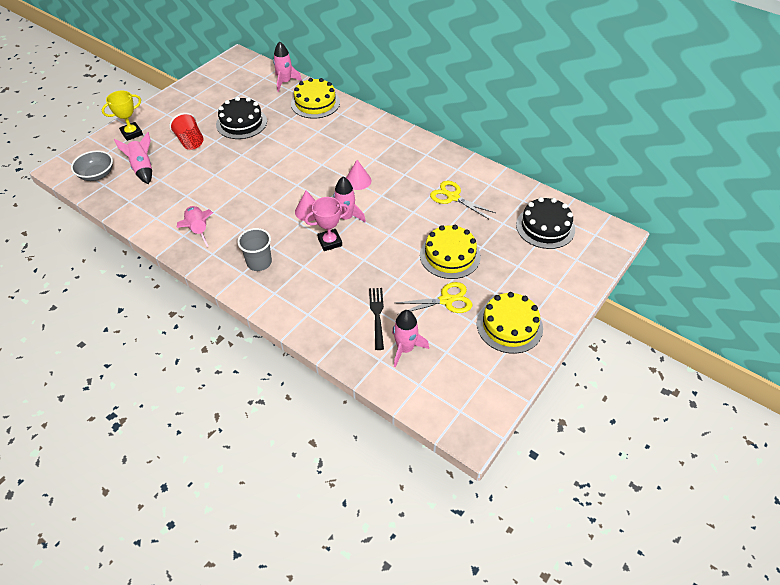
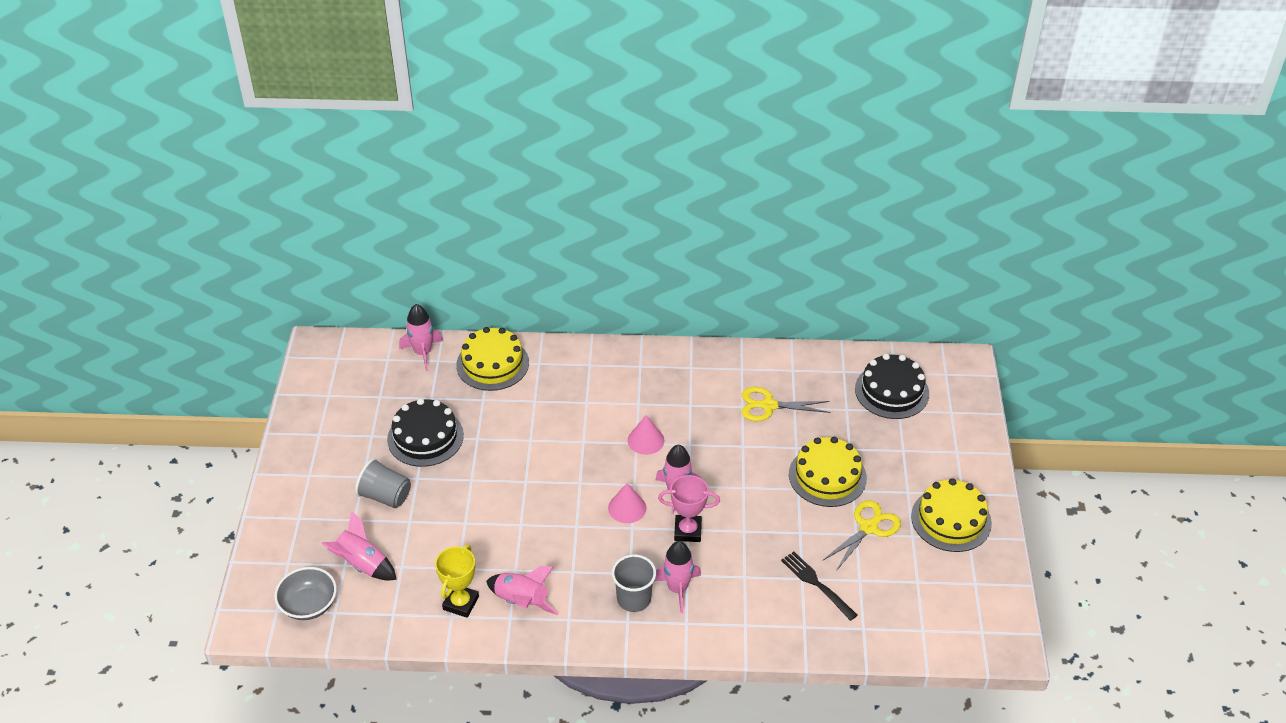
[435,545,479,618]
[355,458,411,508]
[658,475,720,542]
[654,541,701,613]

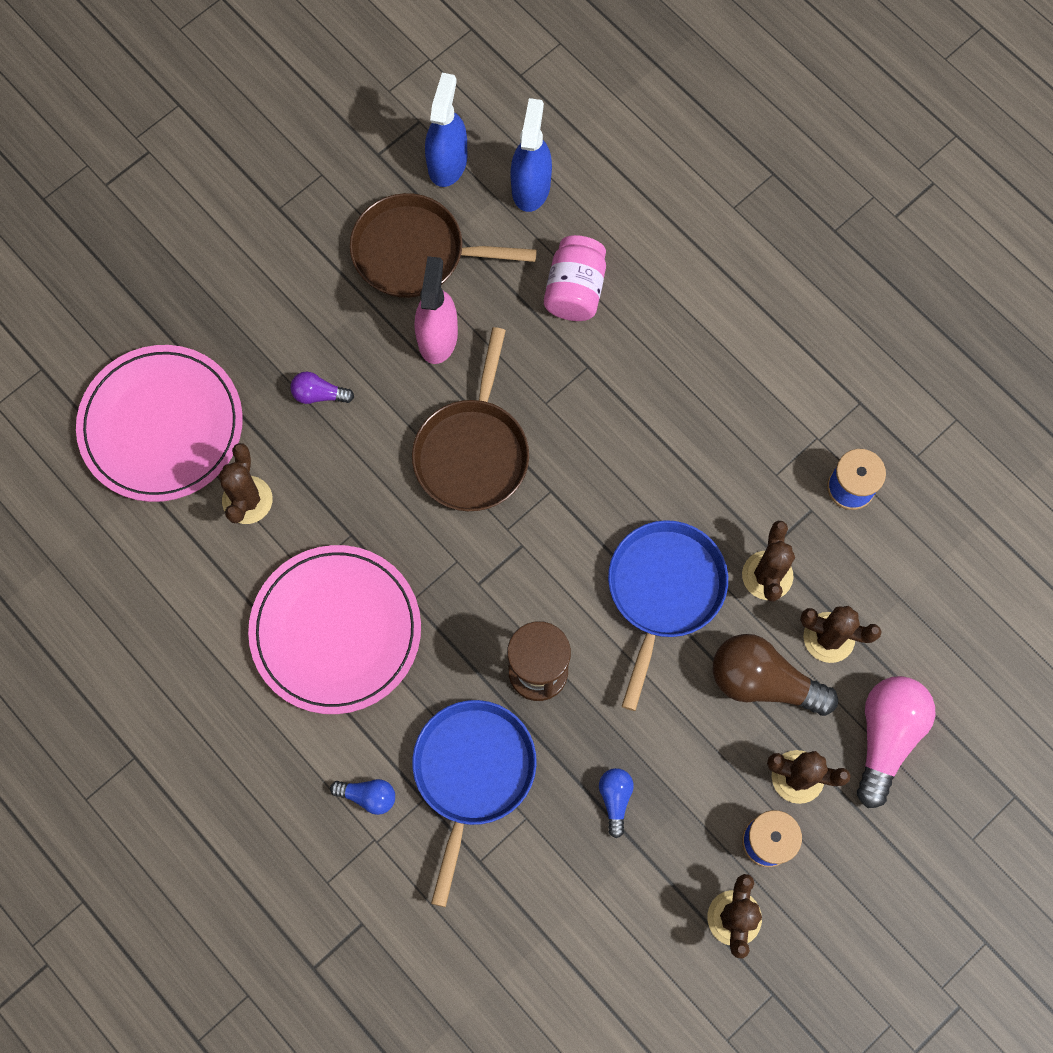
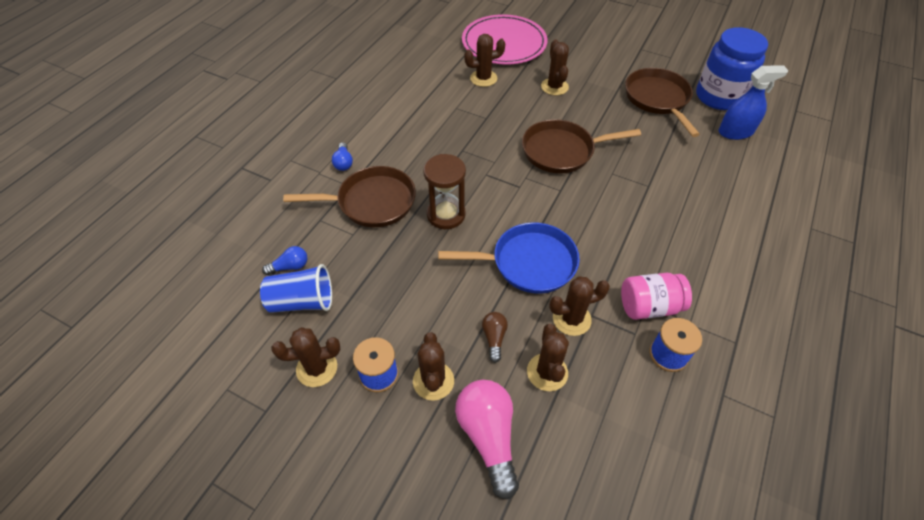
[696,27,768,110]
[621,273,692,320]
[415,256,458,364] (first image)
[541,40,569,95]
[248,545,421,714] (first image)
[482,312,508,363]
[455,380,519,499]
[283,166,416,227]
[262,246,307,275]
[260,264,332,313]

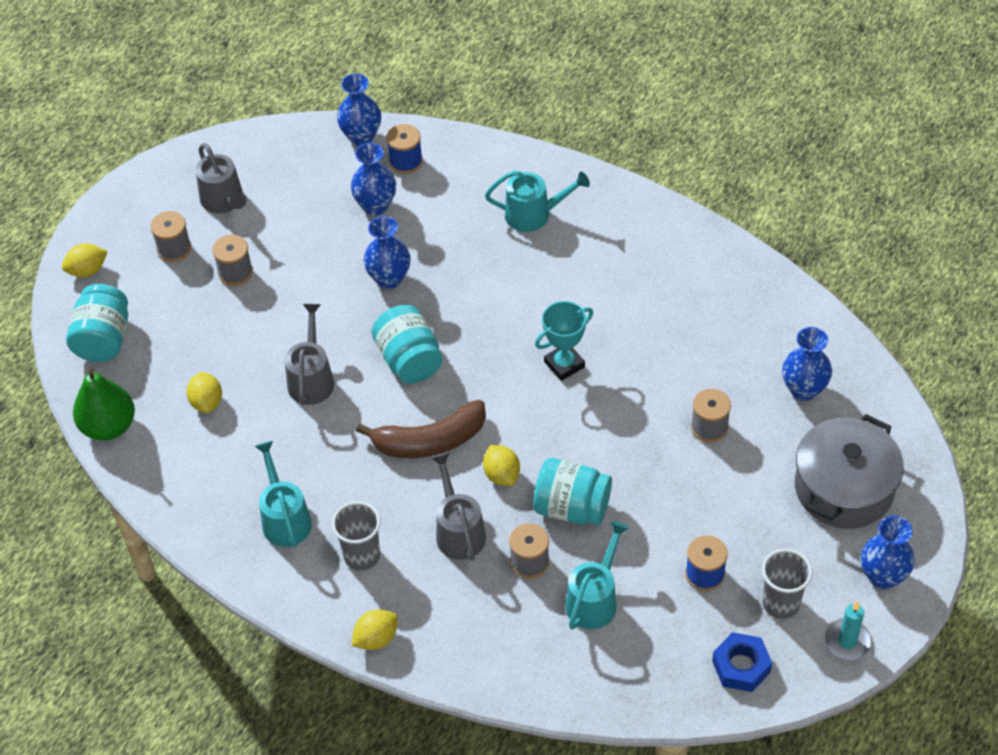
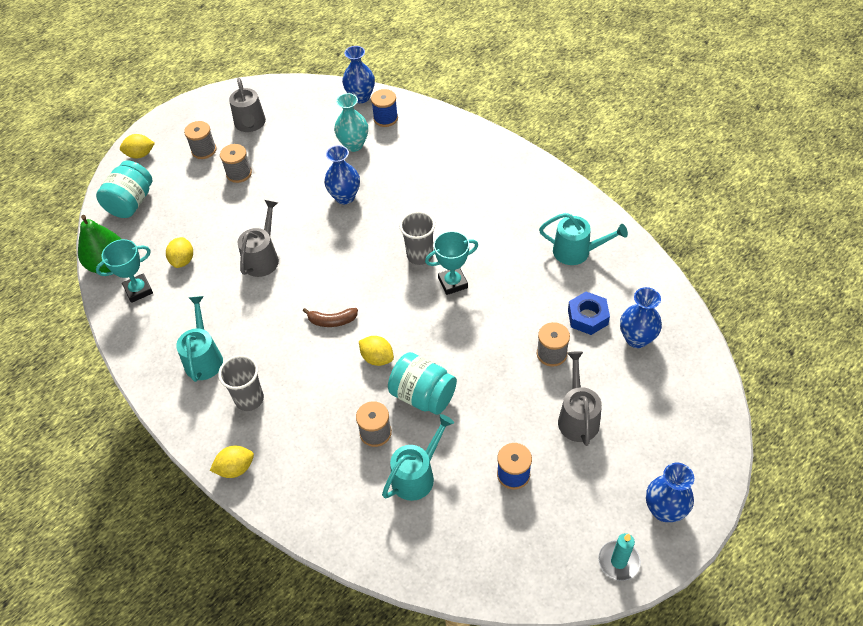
[334,93,368,152]
[539,213,628,265]
[372,305,442,383] (first image)
[303,308,358,327]
[795,414,904,529] (first image)
[359,336,394,366]
[558,351,602,446]
[399,211,435,265]
[568,292,610,335]
[96,239,153,303]

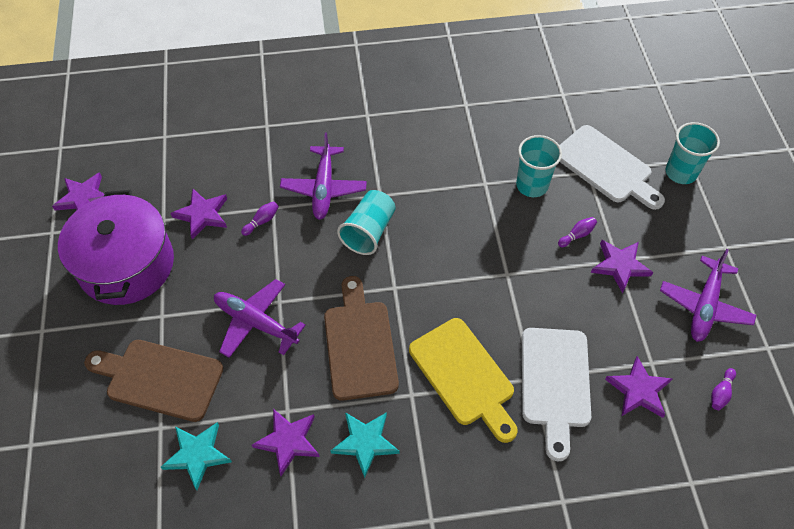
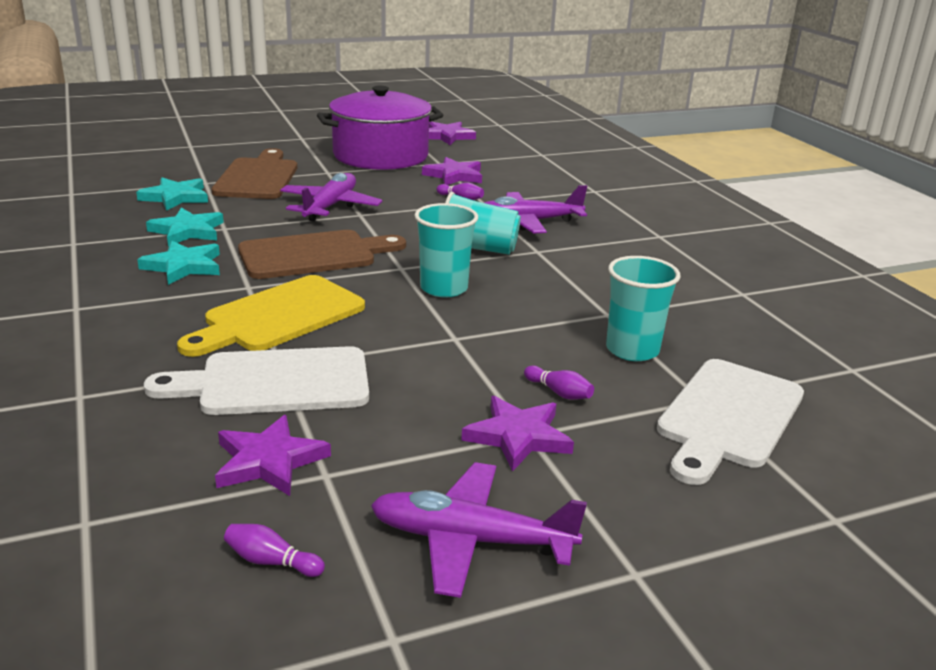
[414,203,478,298]
[146,207,224,246]

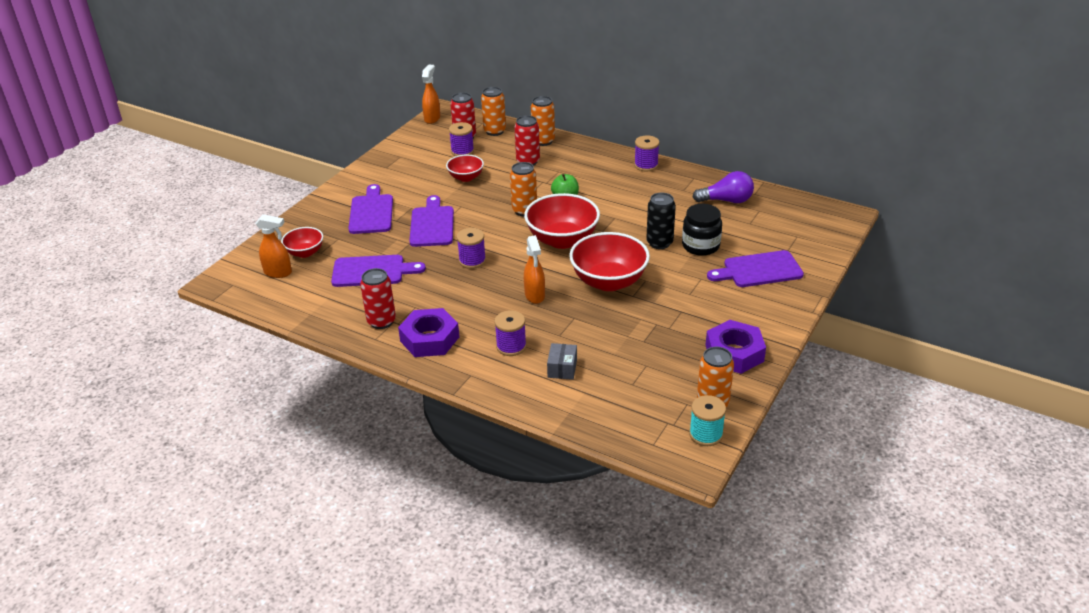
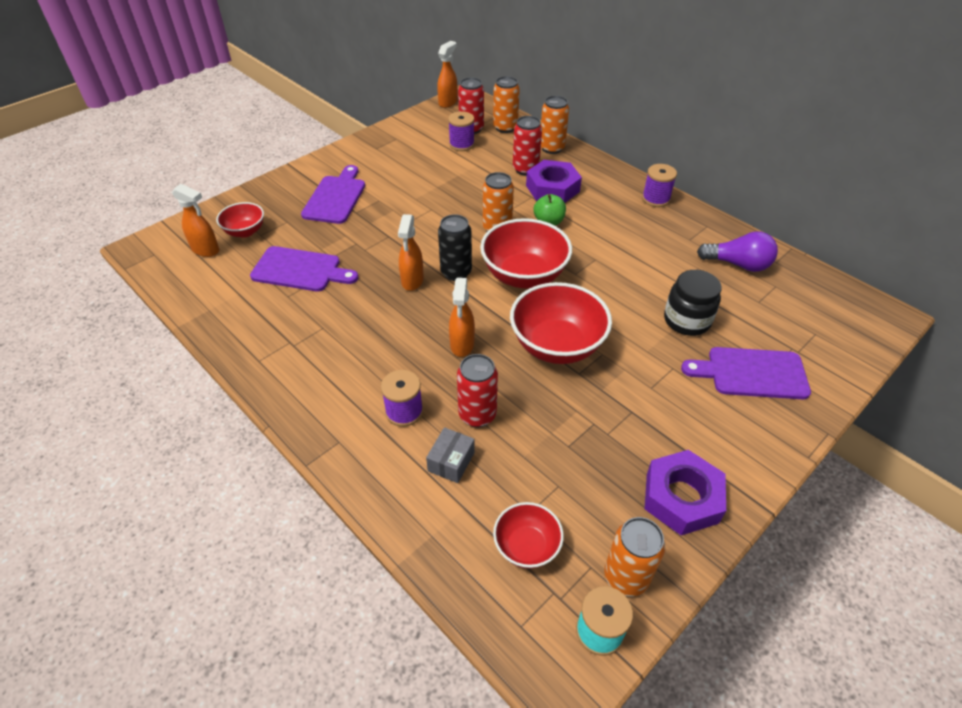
[493,502,564,569]
[438,214,472,281]
[409,195,454,247] (first image)
[398,214,424,291]
[457,354,498,427]
[526,160,582,203]

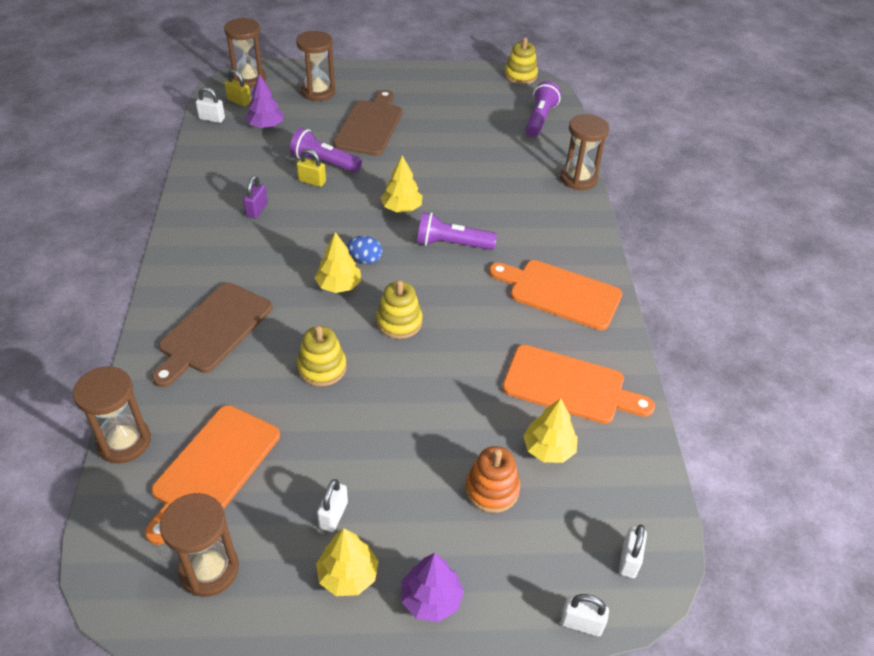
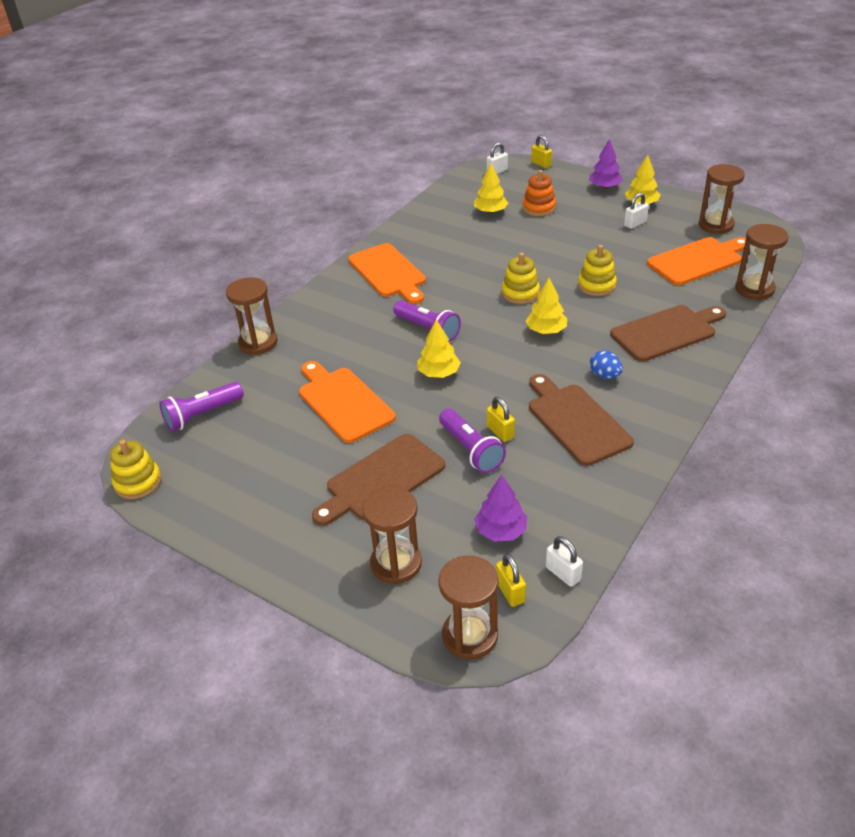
[529,374,634,466]
[590,350,623,379]
[299,361,396,443]
[531,135,552,168]

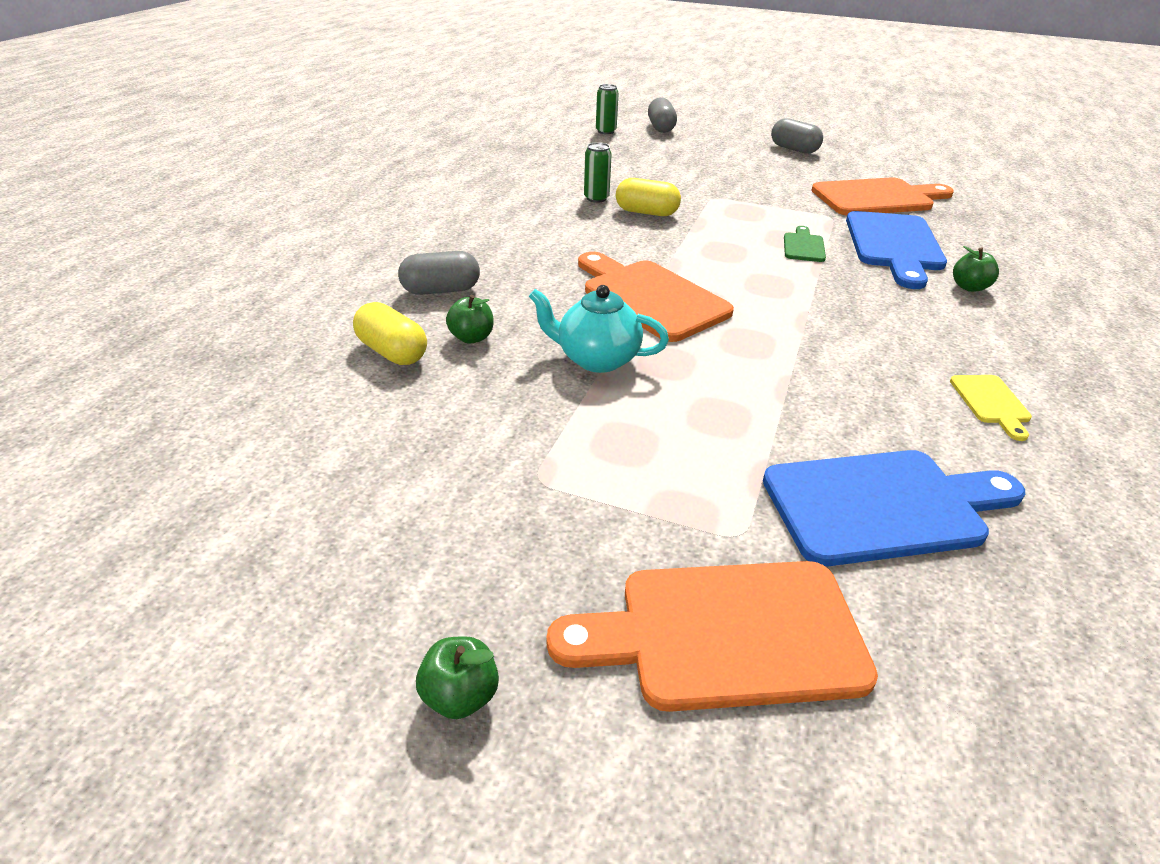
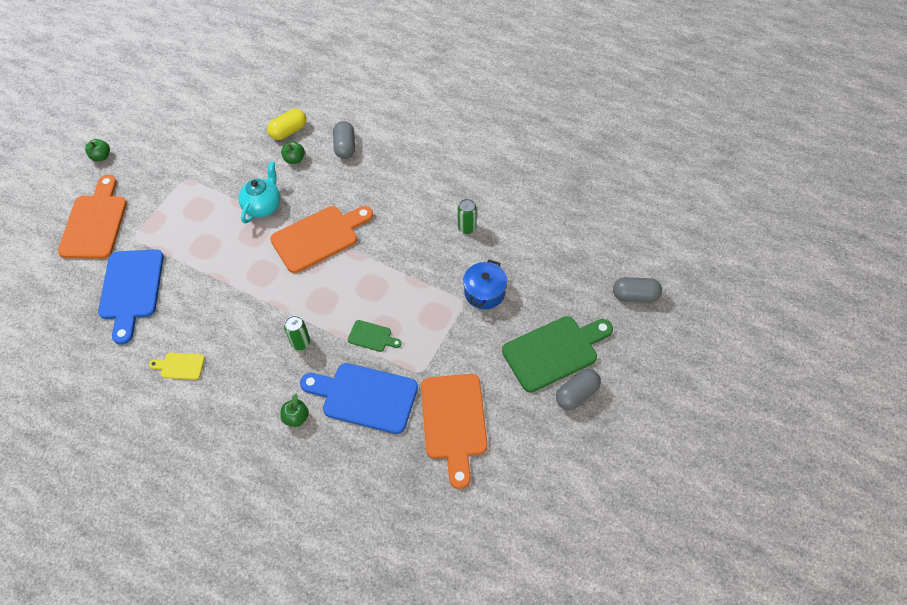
[284,316,310,350]
[616,178,681,216] (first image)
[463,260,507,309]
[502,316,613,393]

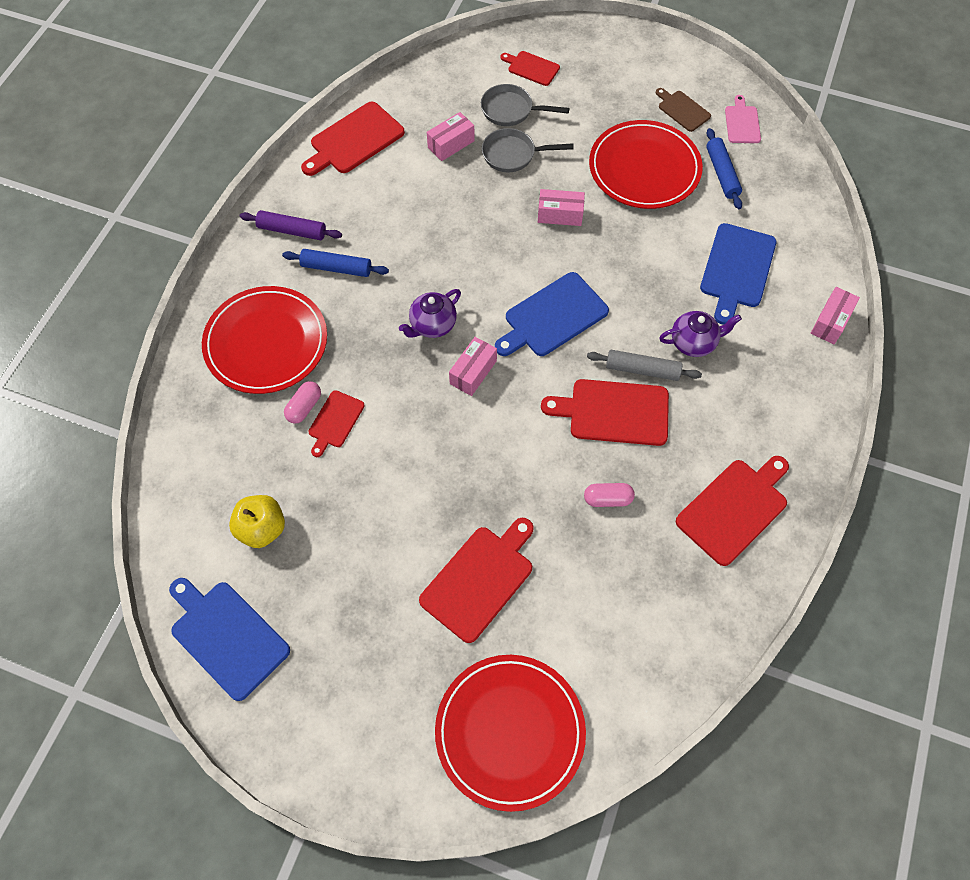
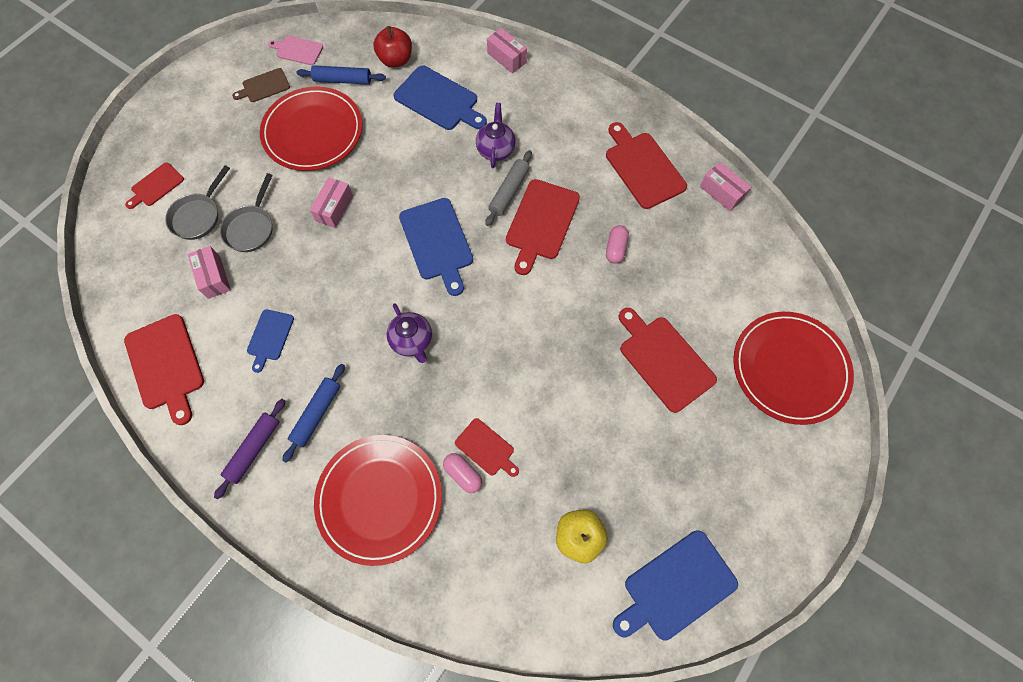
[700,162,751,211]
[373,26,412,68]
[247,309,294,373]

